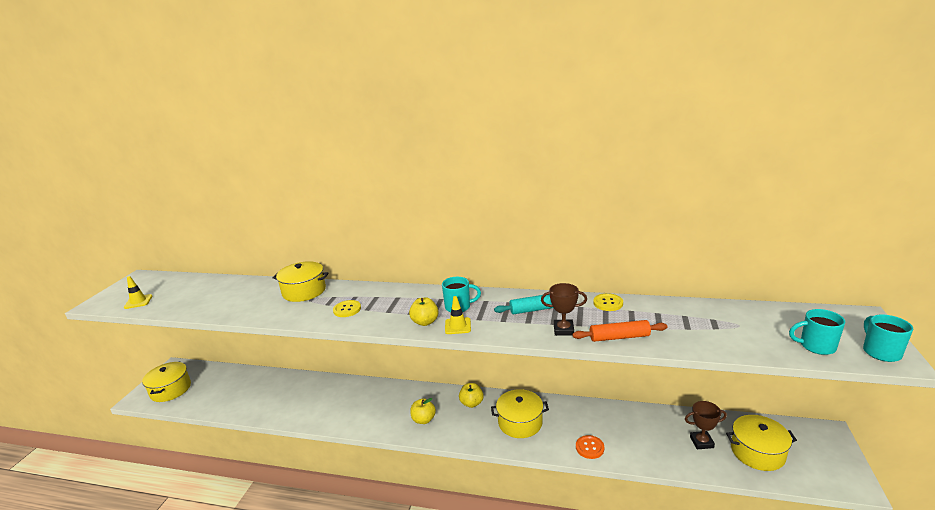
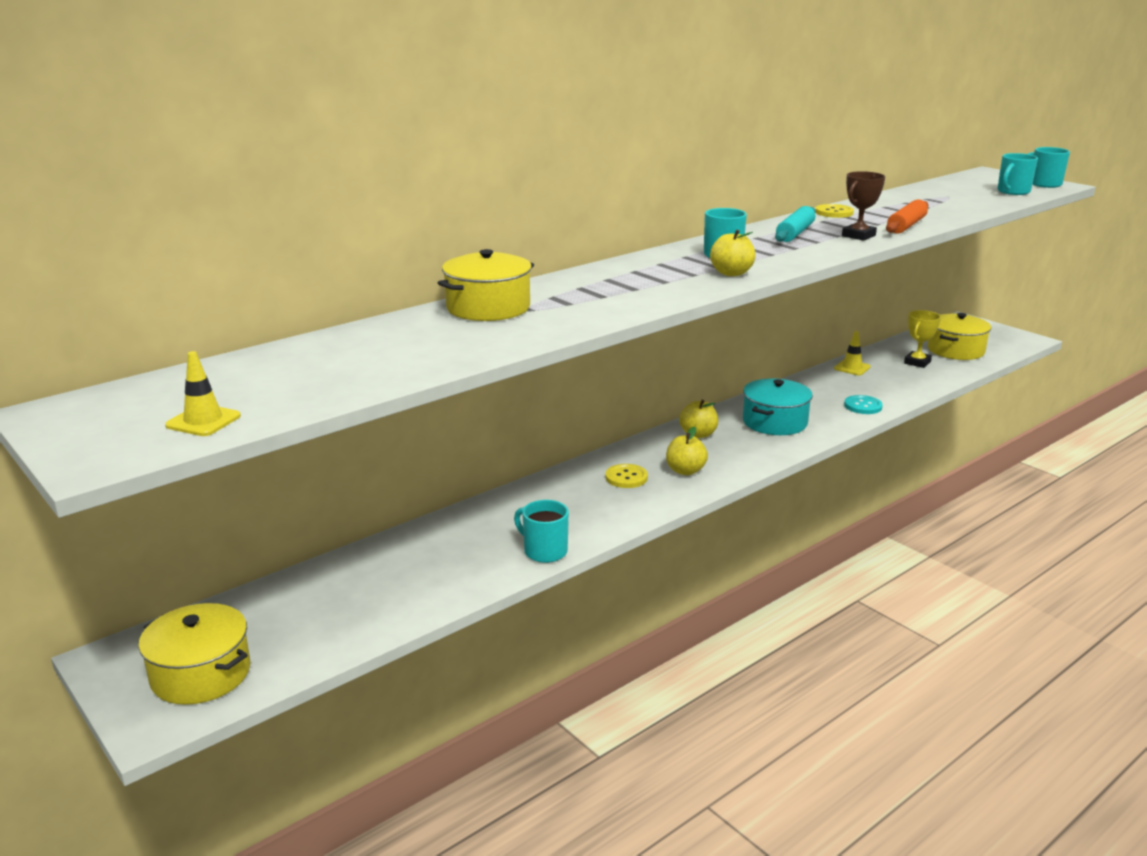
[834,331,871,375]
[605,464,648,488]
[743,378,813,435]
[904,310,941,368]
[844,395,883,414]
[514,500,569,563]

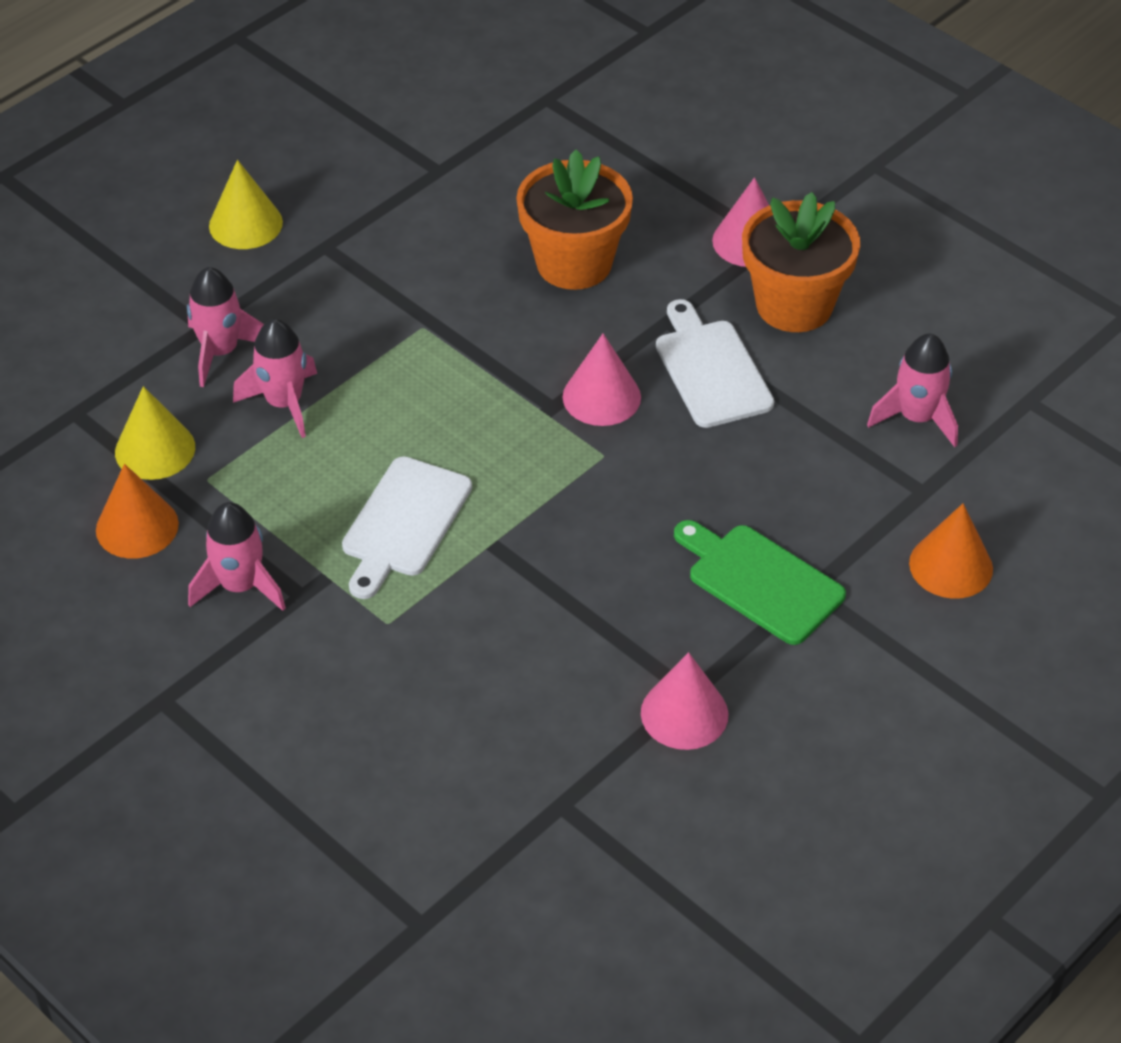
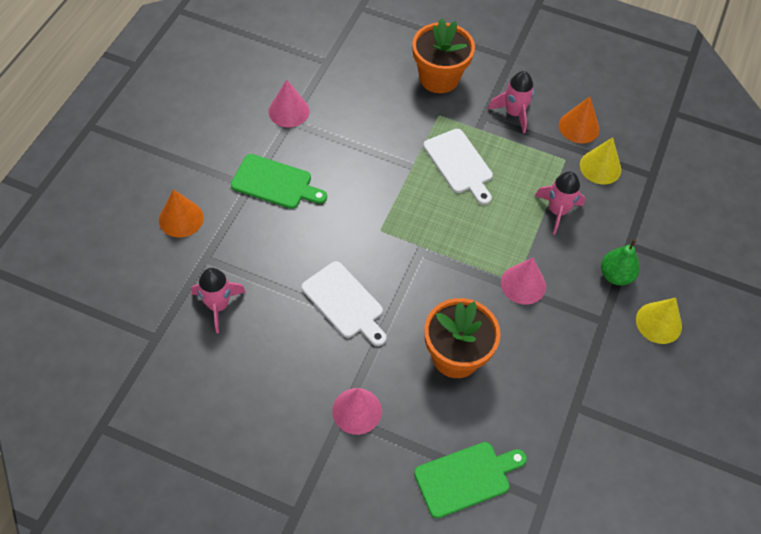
[412,18,475,93]
[187,267,264,387] (first image)
[501,258,546,305]
[423,129,493,205]
[601,239,640,286]
[414,442,527,518]

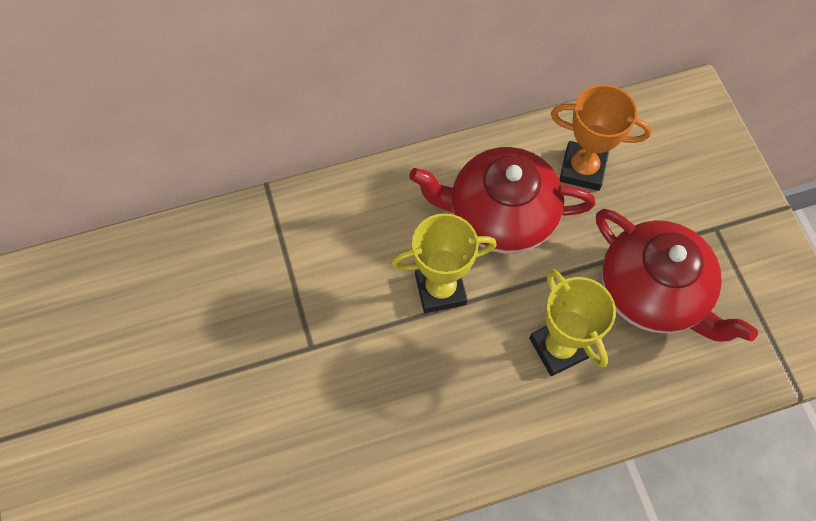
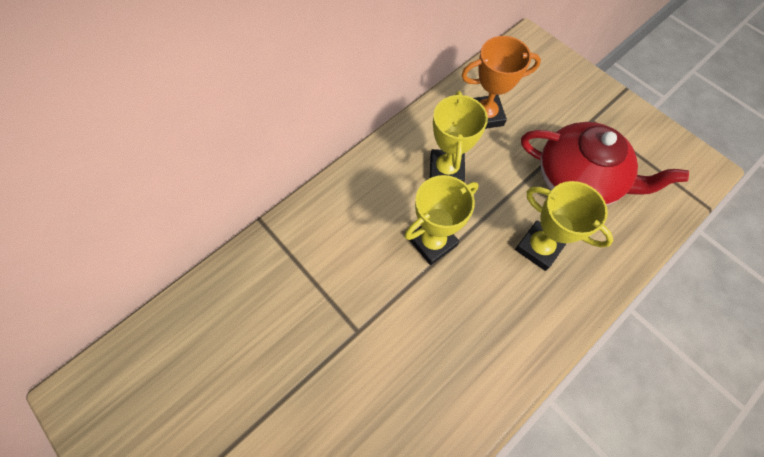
[430,91,488,182]

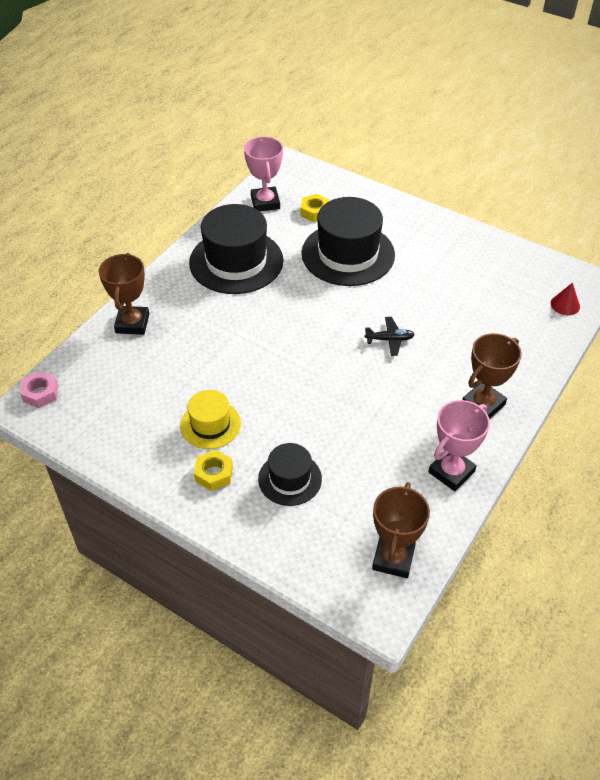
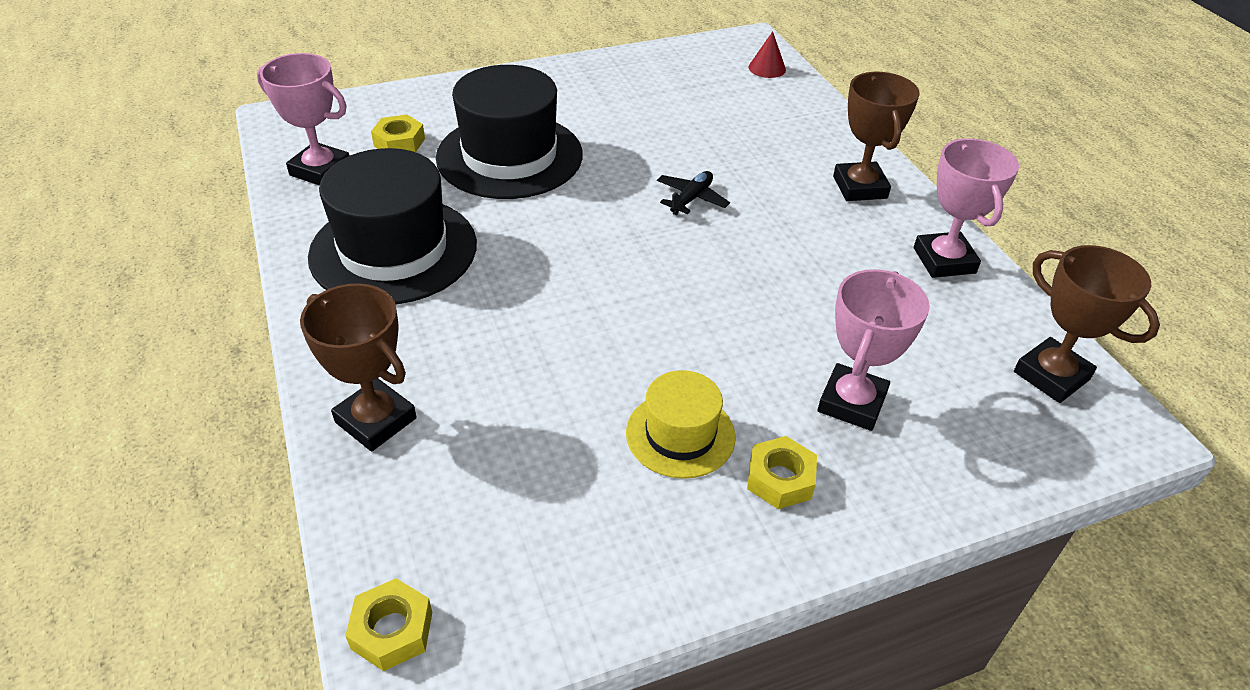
[345,578,432,671]
[818,269,930,431]

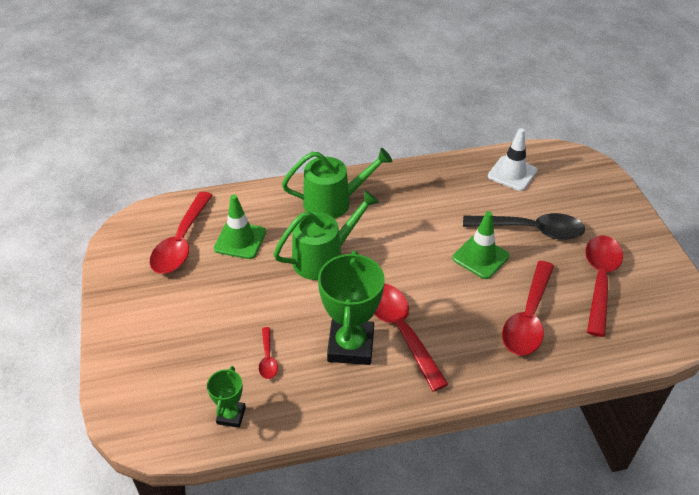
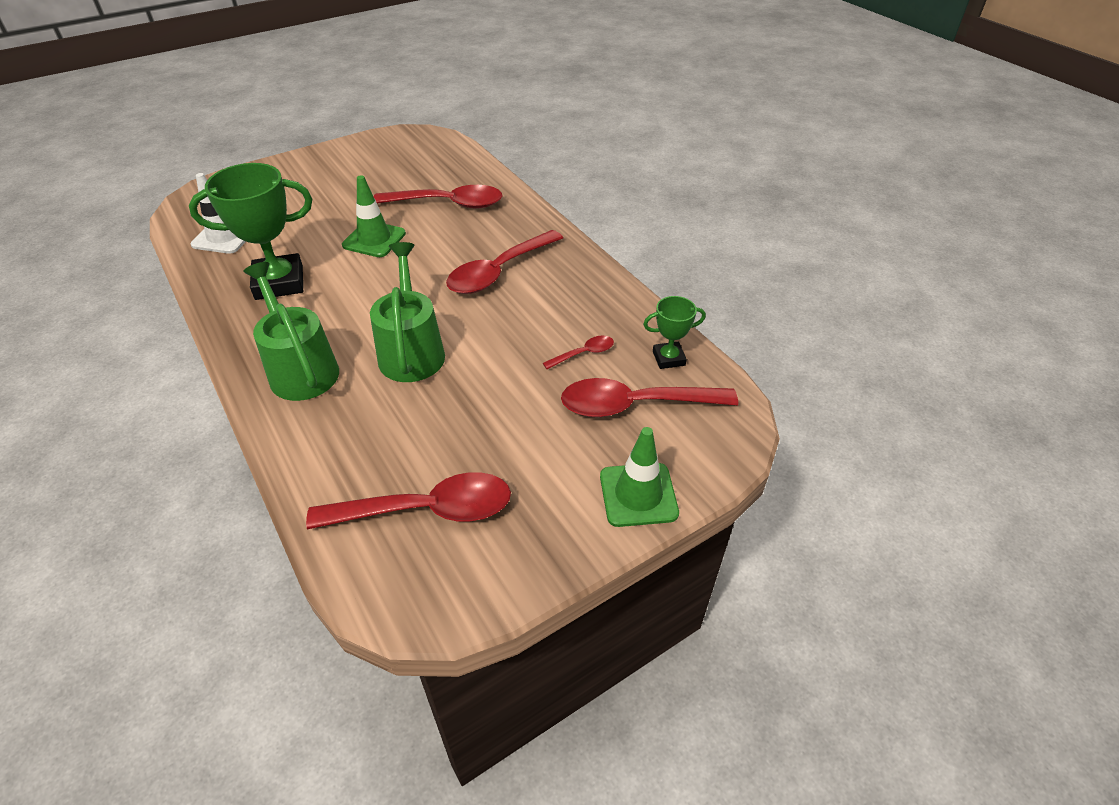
[370,242,445,382]
[600,427,679,527]
[463,213,585,240] (first image)
[561,378,738,417]
[189,163,312,300]

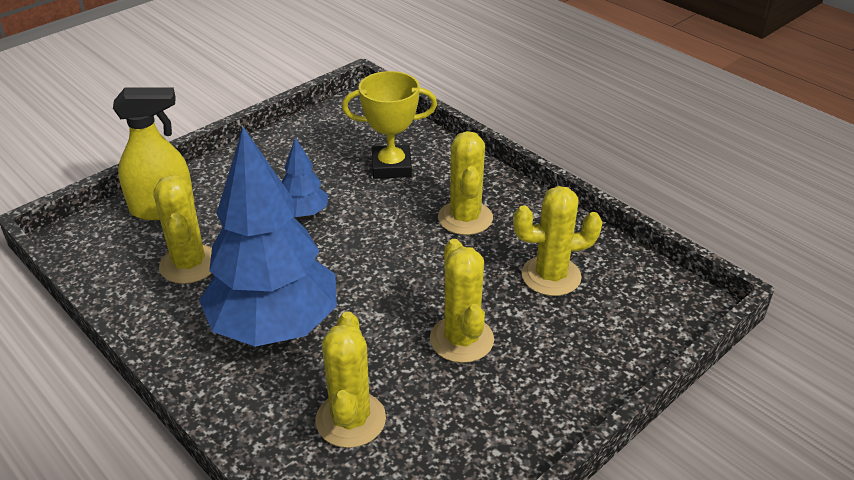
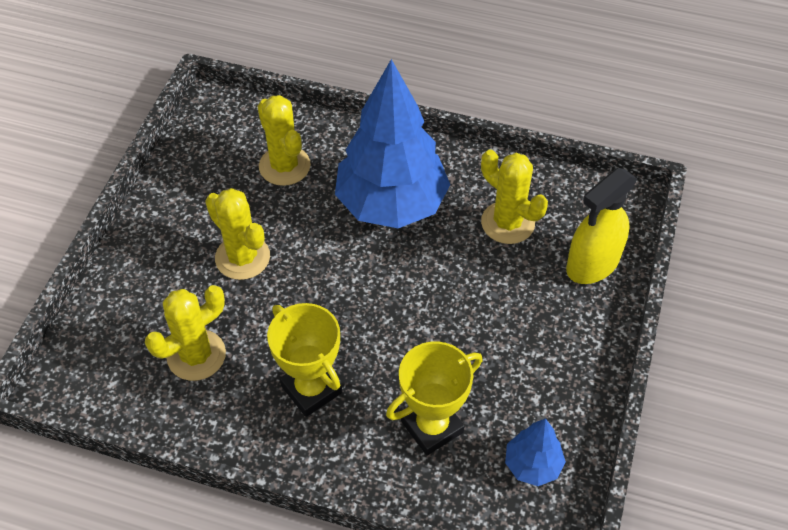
[267,303,342,417]
[505,418,566,486]

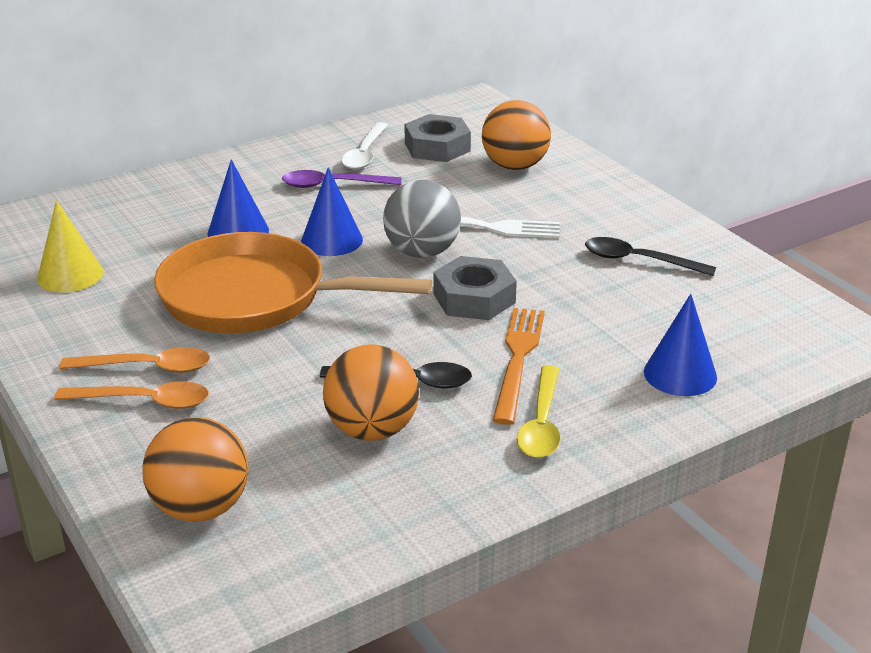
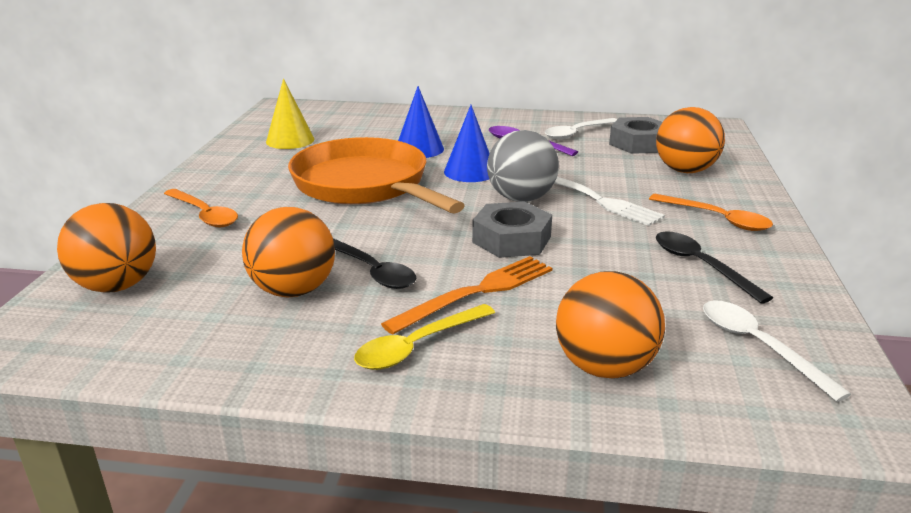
[556,271,665,379]
[649,194,773,231]
[703,300,851,402]

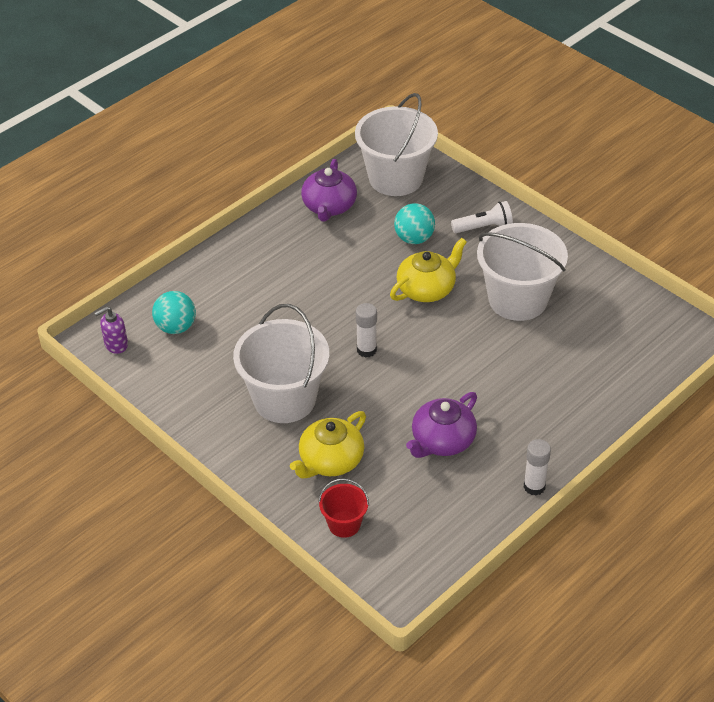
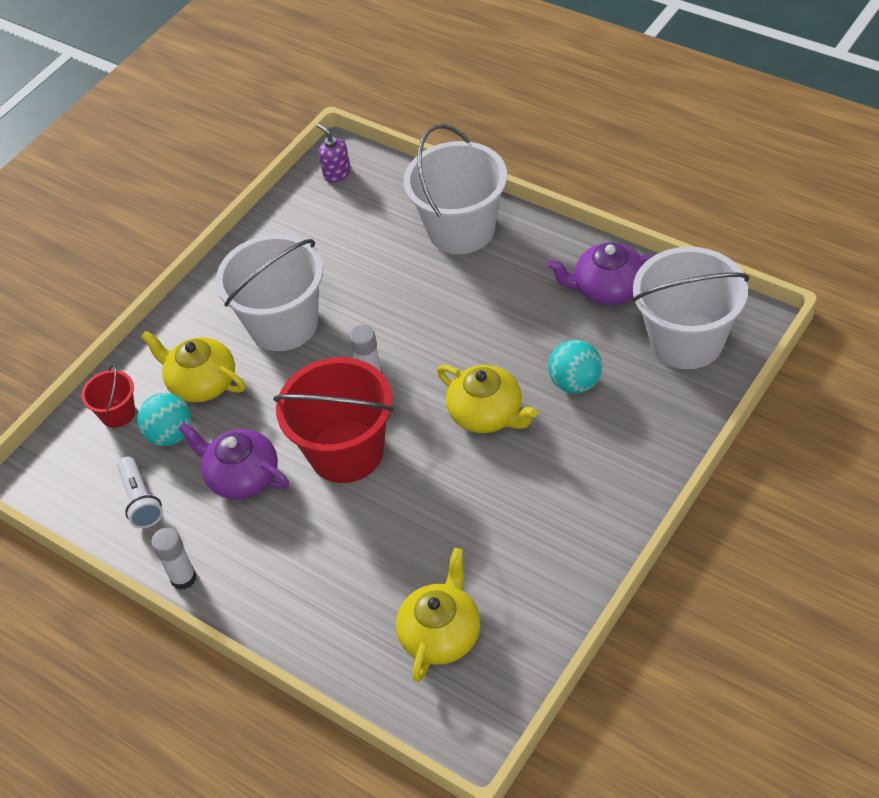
[117,456,163,528]
[404,124,507,254]
[137,393,192,446]
[273,357,394,483]
[396,548,480,682]

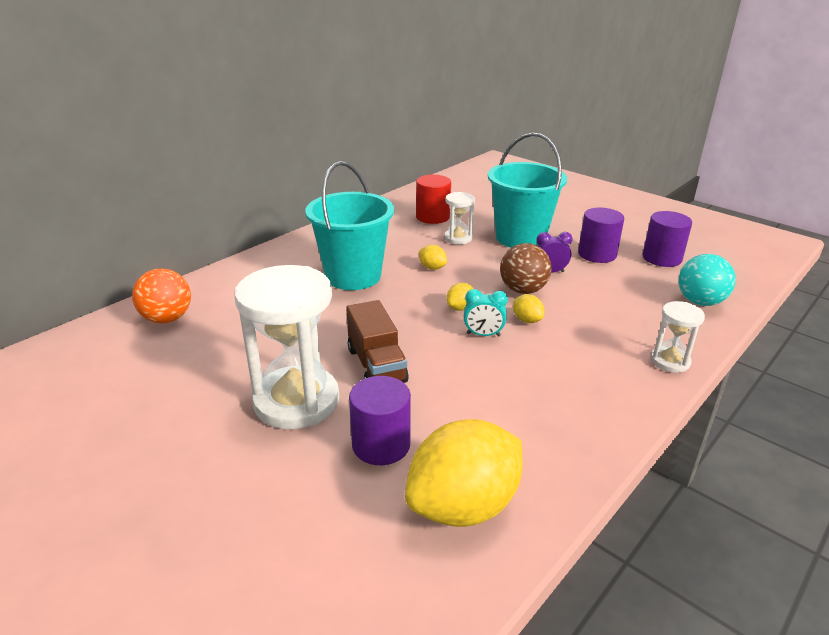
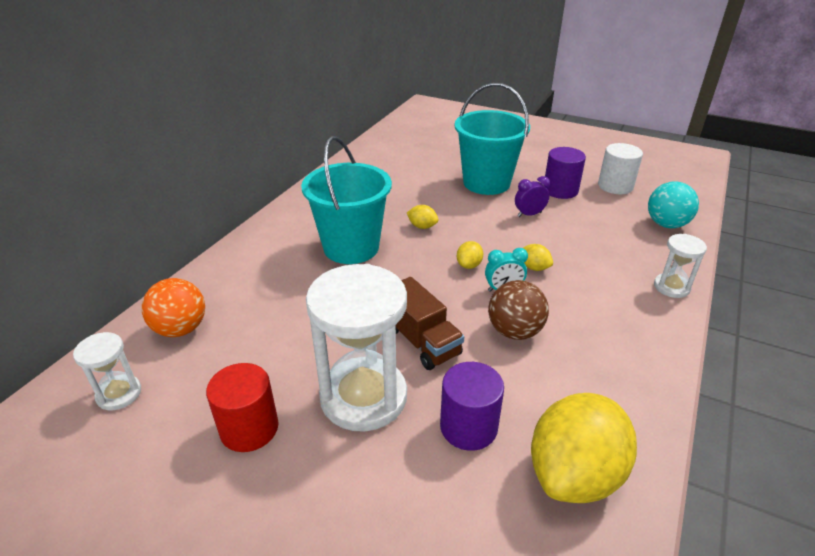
[206,363,279,452]
[73,332,141,410]
[598,143,643,194]
[488,280,549,340]

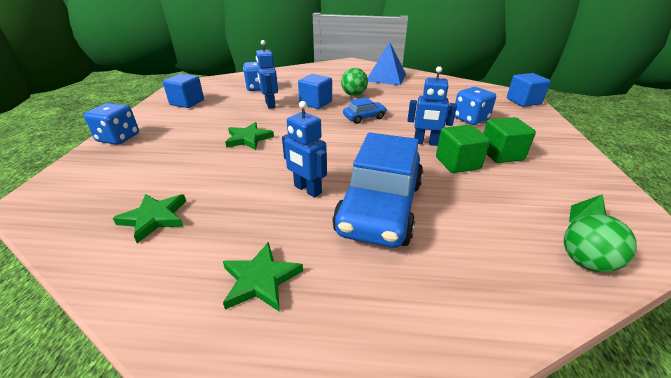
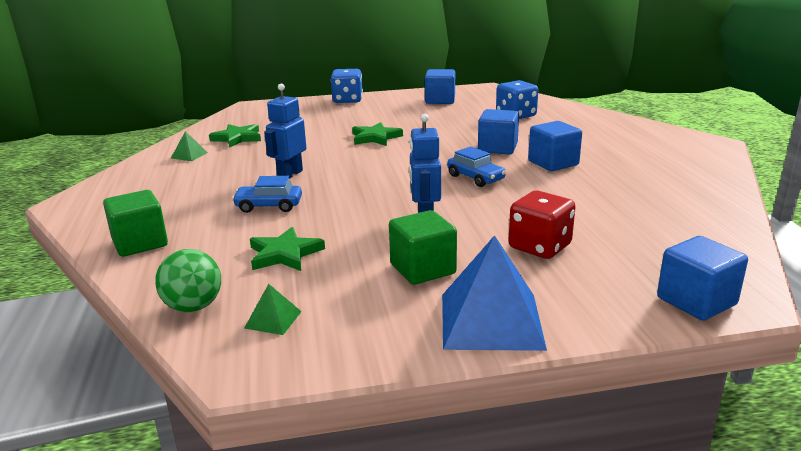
[256,40,278,109] (first image)
[442,235,547,351]
[528,121,582,171]
[508,191,576,259]
[103,190,168,257]
[232,176,302,213]
[250,227,325,271]
[171,131,208,161]

